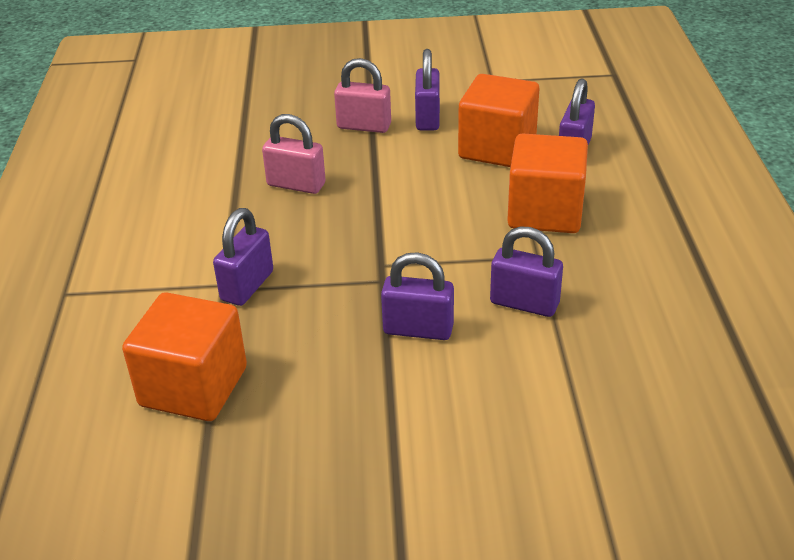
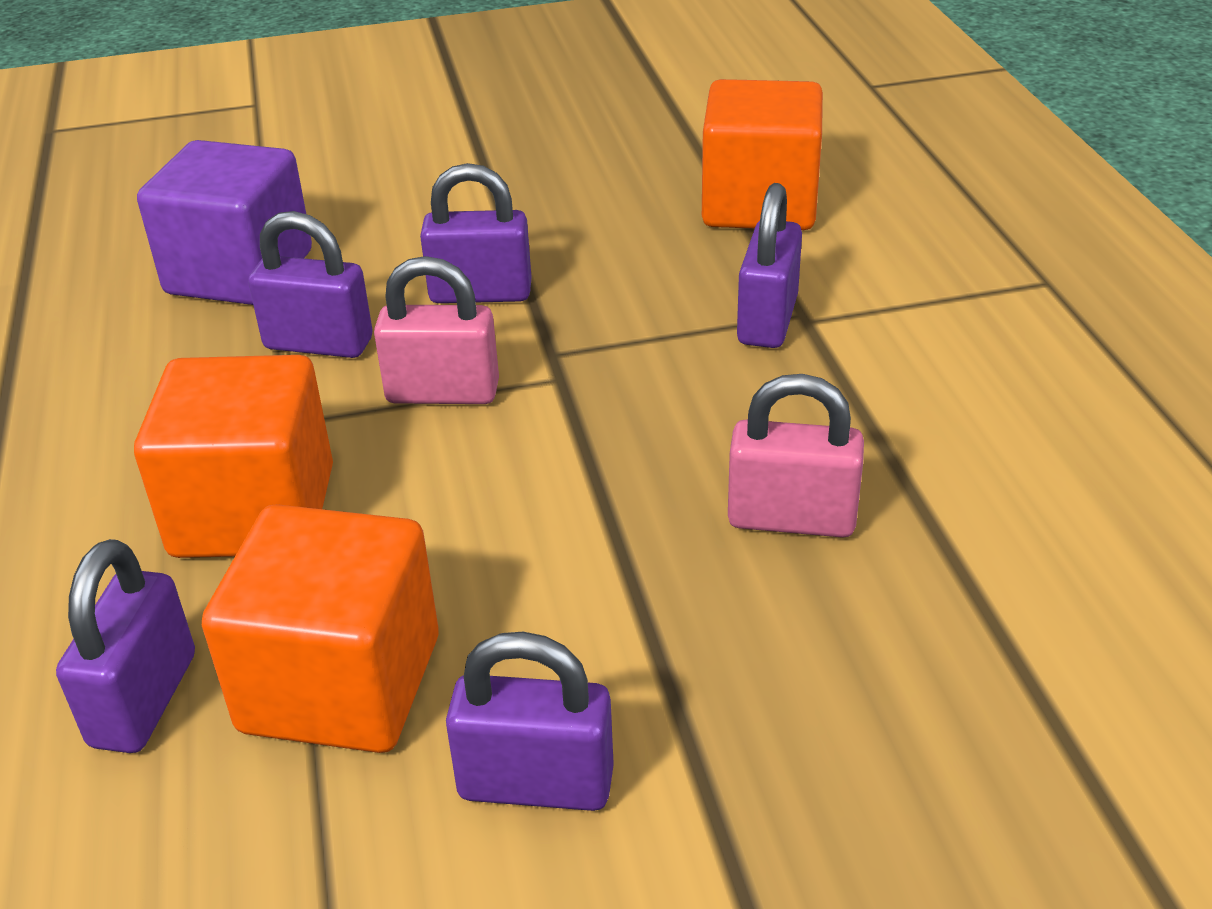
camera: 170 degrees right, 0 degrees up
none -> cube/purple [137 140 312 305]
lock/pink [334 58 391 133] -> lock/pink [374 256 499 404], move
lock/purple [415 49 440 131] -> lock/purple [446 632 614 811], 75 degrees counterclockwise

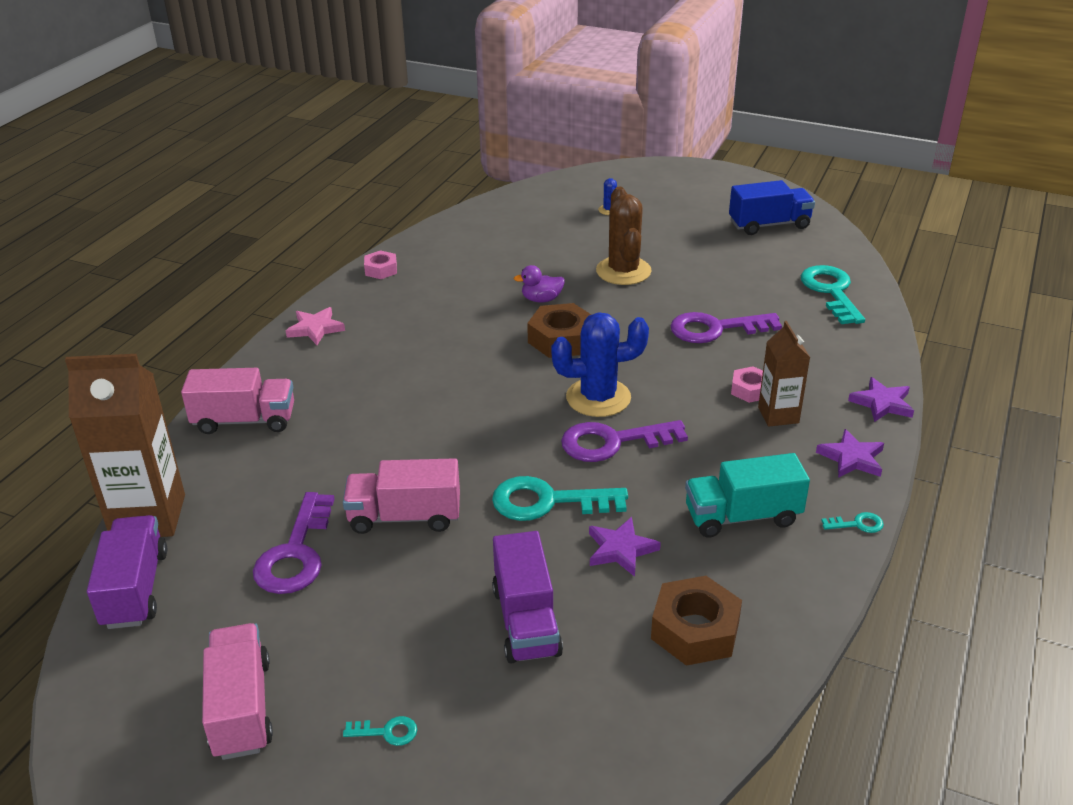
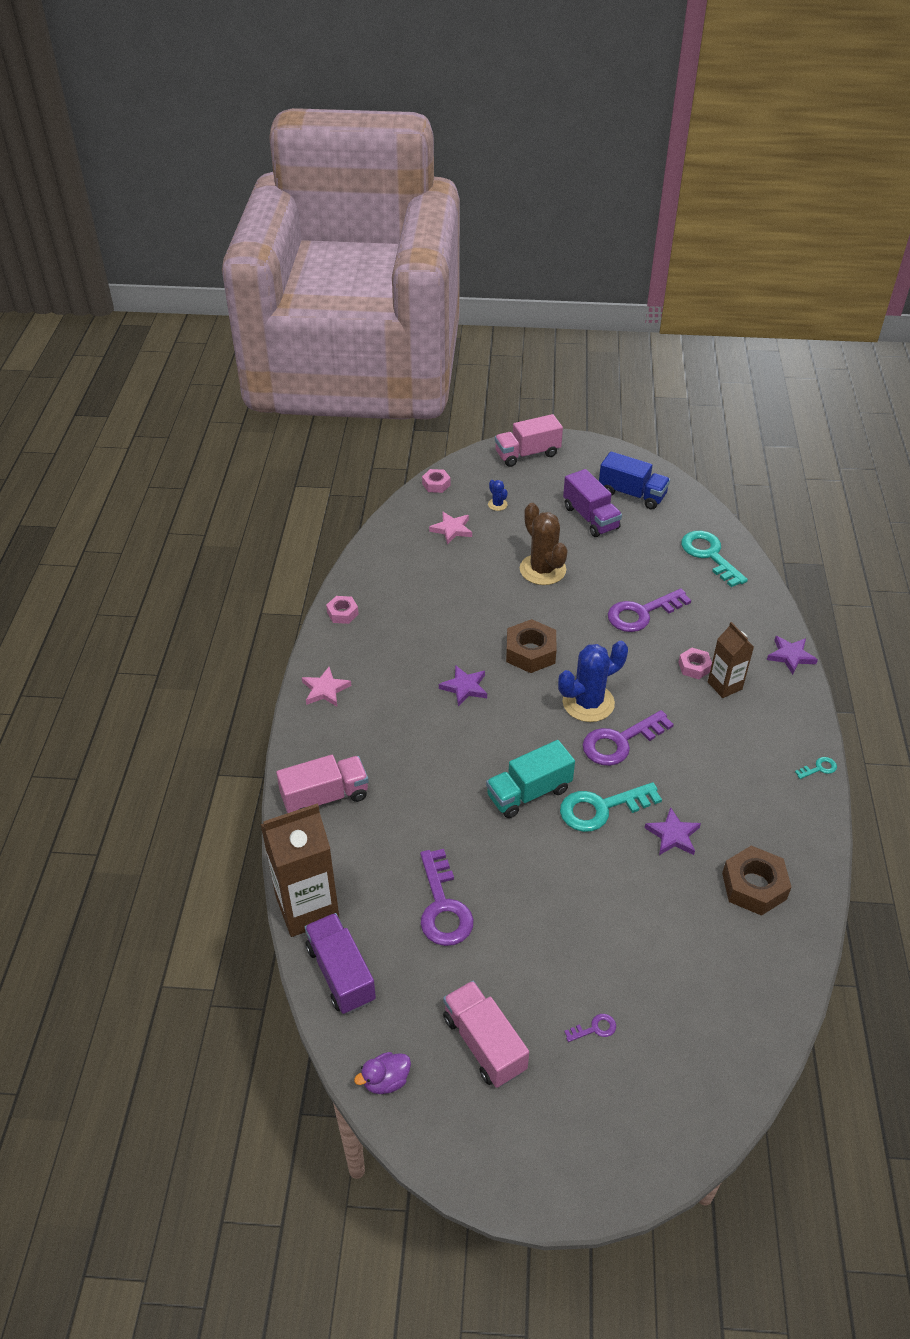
camera: 20 degrees left, 10 degrees up
none -> hex nut/pink [422 469 451 493]
none -> star shape/pink [429 512 472 545]
truck/pink [343 458 460 534] -> truck/pink [495 414 563 467], move
truck/purple [492 531 563 663] -> truck/purple [563 469 622 537], move
toy duck/purple [514 265 565 302] -> toy duck/purple [354 1052 411 1094], move
truck/turquoise [685 453 810 538] -> truck/turquoise [486 740 575 818], move
star shape/purple [816 429 884 478] -> star shape/purple [439 665 487 707], move
key/turquoise [343 716 417 746] -> key/purple [564 1014 616 1042]
truck/royal blue [729 180 815 235] -> truck/royal blue [599 451 670 509], 60 degrees clockwise

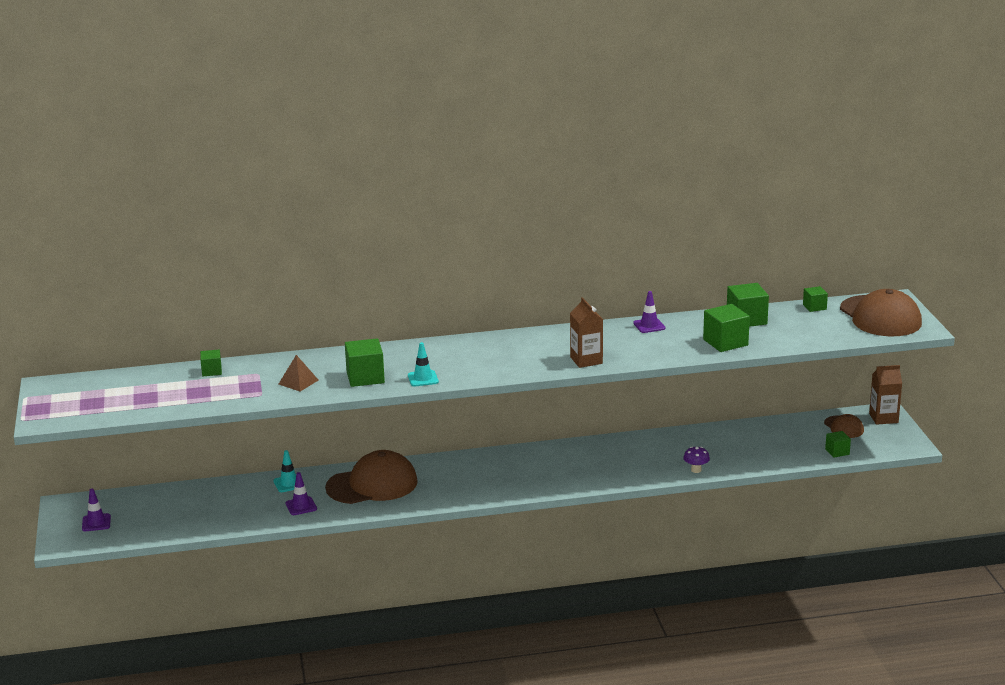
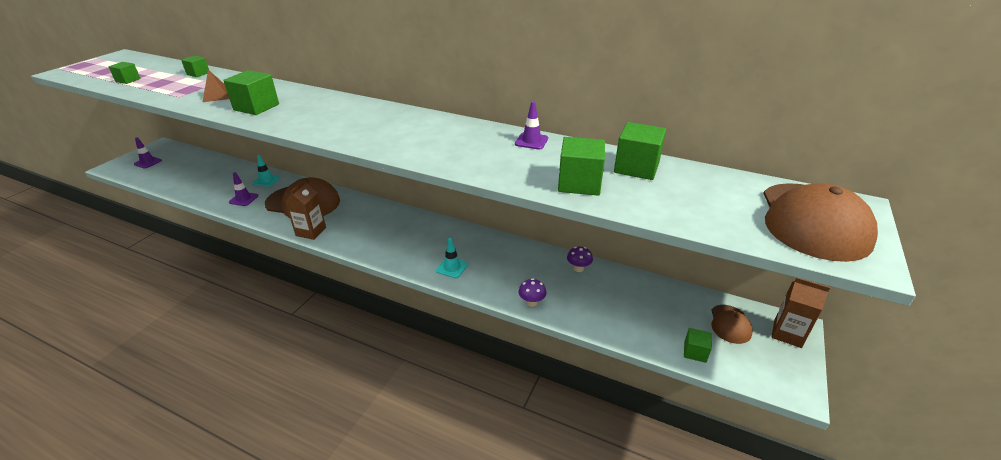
camera: 35 degrees right, 10 degrees up
none -> toadstool/purple [567 247 593 272]
traffic cone/turquoise [408 342 439 386] -> traffic cone/turquoise [436 238 468 278], move
juice carton/brown [570 297 603 368] -> juice carton/brown [285 180 326 240], move
cube/green [803 286 828 312] -> cube/green [108 62 141 84], move

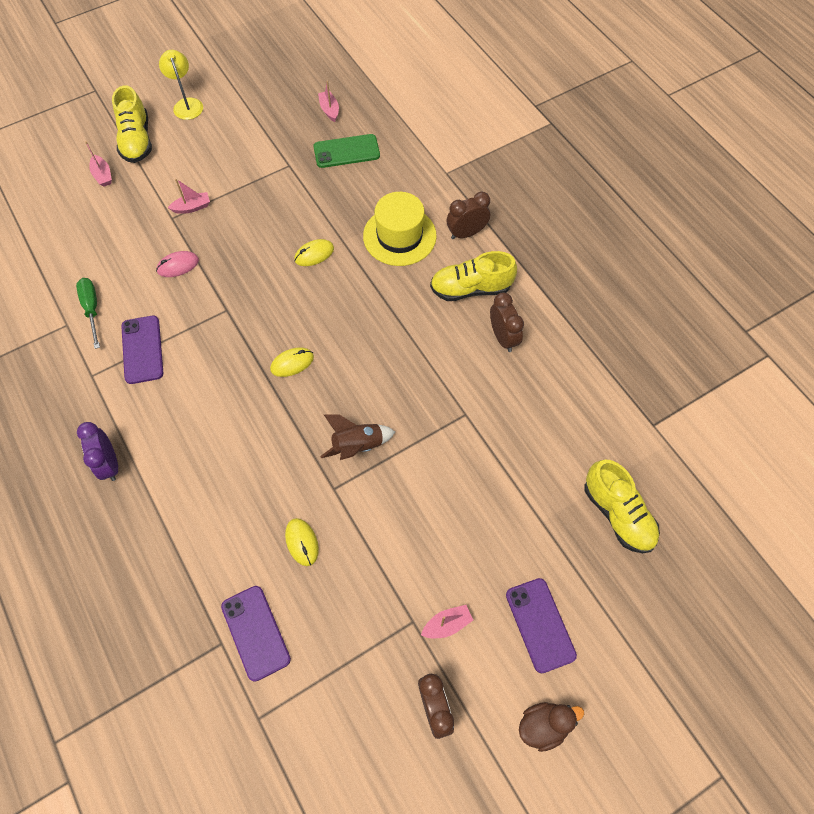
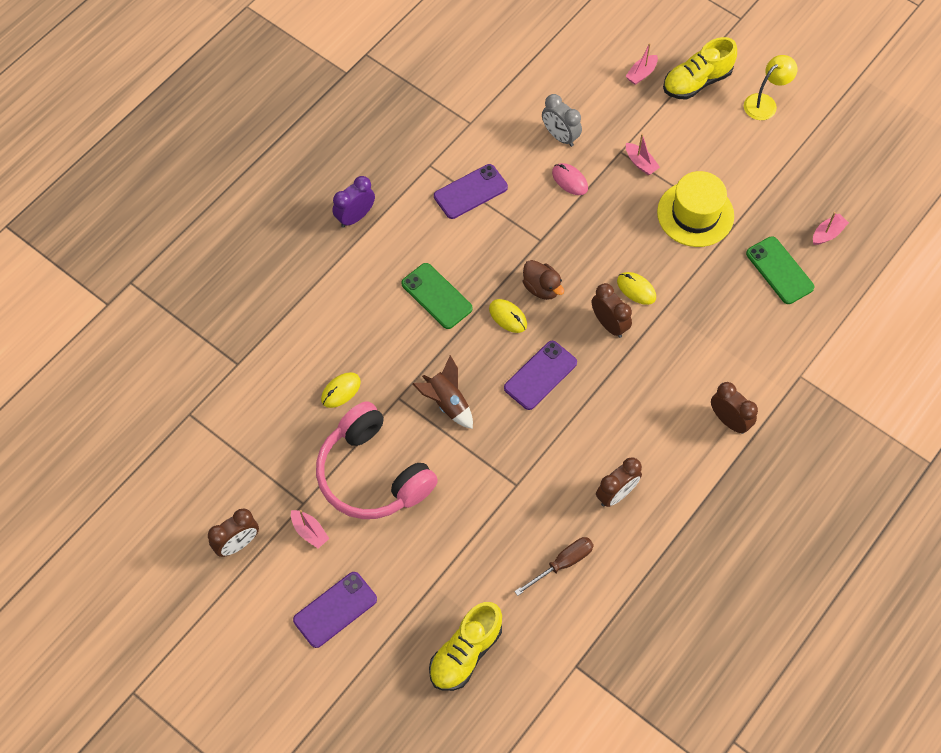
camera: 70 degrees right, 0 degrees up
hand screwdriver/green [76 278 100 349] -> none
shoe/yellow [430 251 517 301] -> none
none -> headset/pink [316 401 438 519]
none -> smartphone/green [401 263 473 329]
none -> hand screwdriver/brown [514 537 594 596]
none -> alarm clock/ash-grey [542 94 582 147]
none -> alarm clock/brown [592 283 632 338]
smartphone/purple [221 586 291 682] -> smartphone/purple [504 341 577 410], move
tall hat/yellow [363 192 437 266] -> tall hat/yellow [657 171 734 247], move
toy duck/brown [519 702 584 752] -> toy duck/brown [523 260 564 300], move

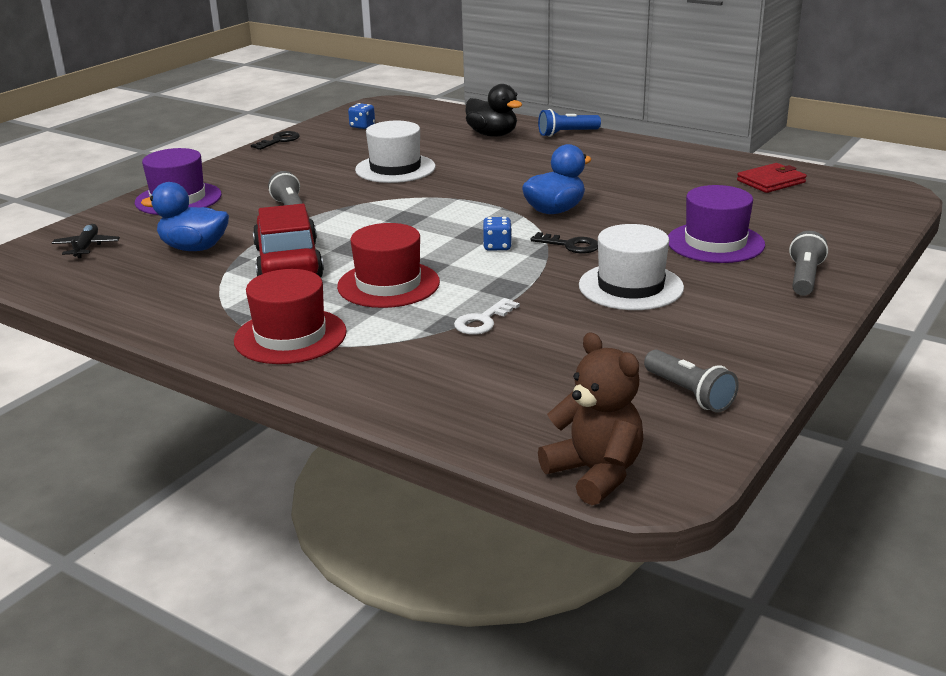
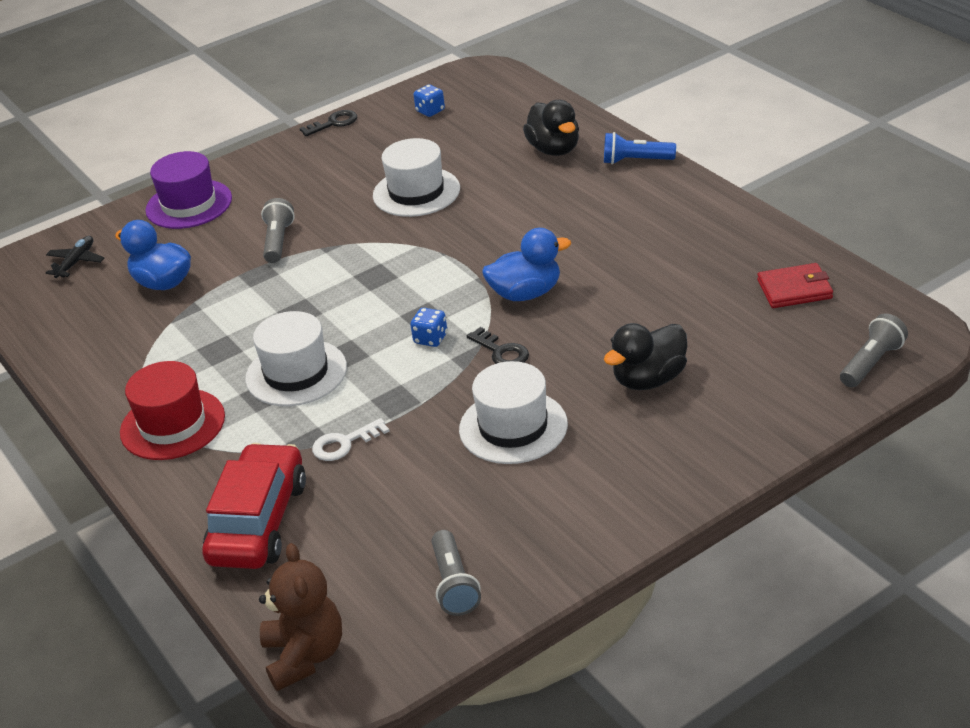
camera: 25 degrees right, 10 degrees up
automobile/scarlet [253 204 324 277] -> automobile/scarlet [202 443 306 569], move
torch/ash-grey [789 231 828 296] -> torch/ash-grey [840 313 908 387], move
tall hat/purple [668 185 765 263] -> toy duck/black [604 323 687 390]
tall hat/scarlet [337 223 440 308] -> tall hat/snow-white [245 311 347 406]

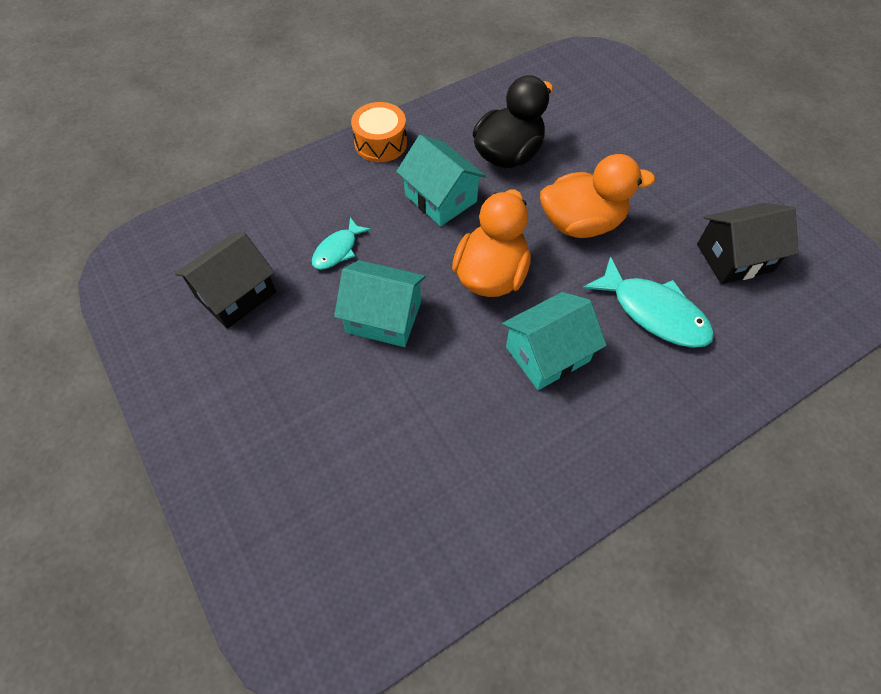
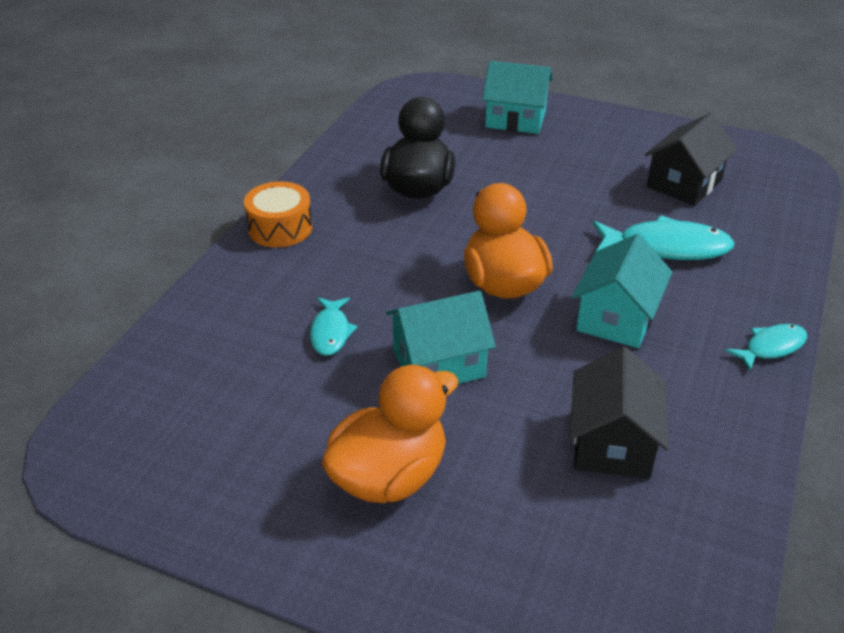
camera: 35 degrees left, 20 degrees down
none -> fish/turquoise [725 324 807 371]
toy house/black [175 233 276 329] -> toy house/black [570 347 669 479], move
toy house/turquoise [396 135 486 226] -> toy house/turquoise [482 61 553 134], move
toy duck/orange [540 154 655 238] -> toy duck/orange [321 365 458 503], move

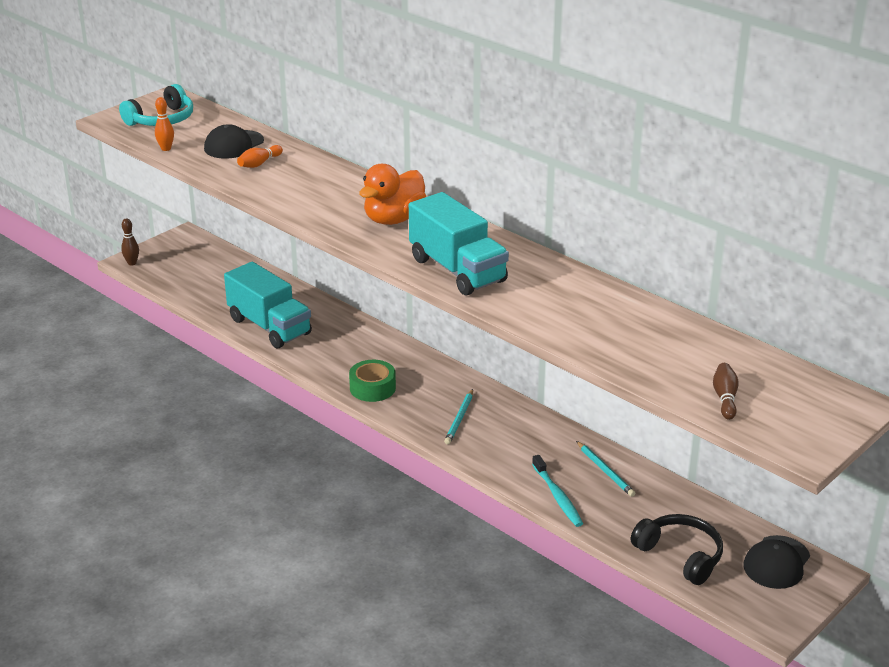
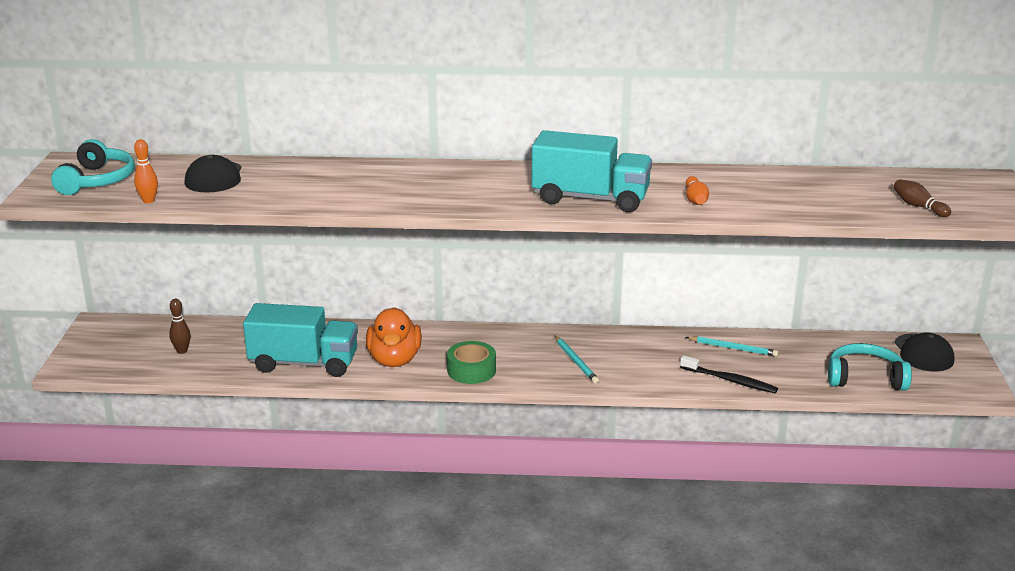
camera: 40 degrees left, 5 degrees down
tenpin/brown [121 218 139 266] -> tenpin/brown [169 299 191 354], move
tenpin/orange [237 145 283 168] -> tenpin/orange [686 176 709 205], move
toy duck/orange [359 164 426 225] -> toy duck/orange [366 307 422 367], move
toothbrush/turquoise [532 455 583 527] -> toothbrush/black [680 355 778 394]
headset/black [631 514 723 585] -> headset/turquoise [828 343 912 391]

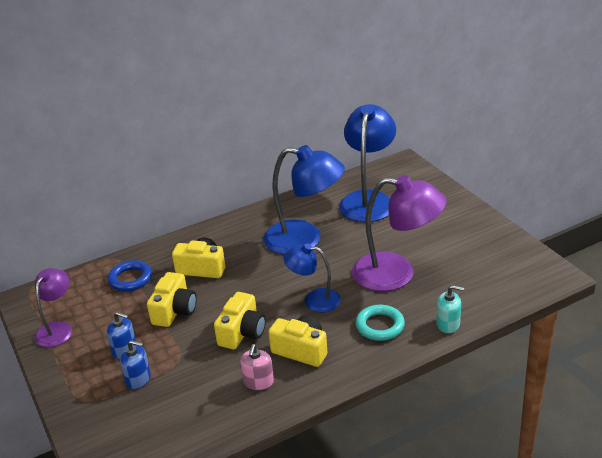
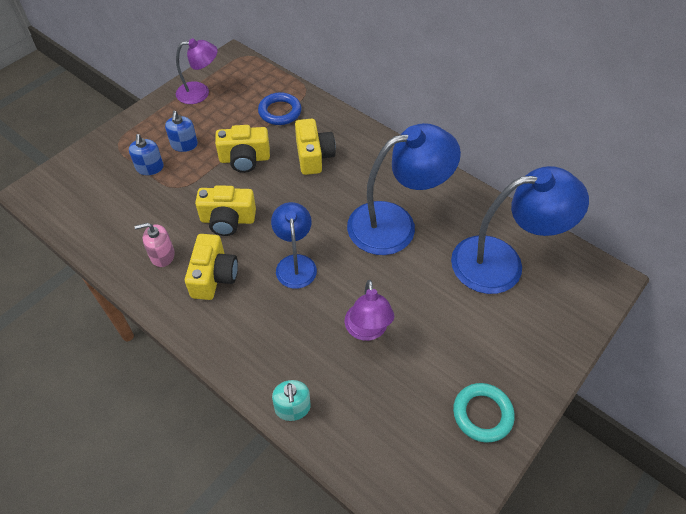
camera: 65 degrees right, 20 degrees up
ring/turquoise [356 305 405 341] -> ring/turquoise [453 383 515 443], move
reading lamp/royal blue [263 145 345 255] -> reading lamp/royal blue [347 123 461 255], 105 degrees counterclockwise
reading lamp/purple [352 175 447 291] -> reading lamp/purple [345 280 394 341], x0.58

